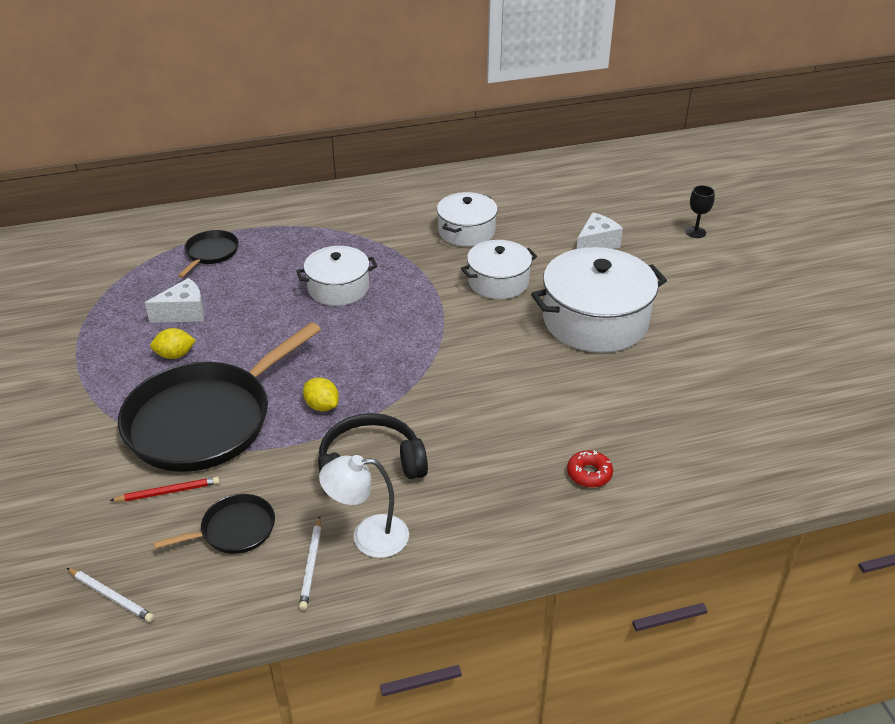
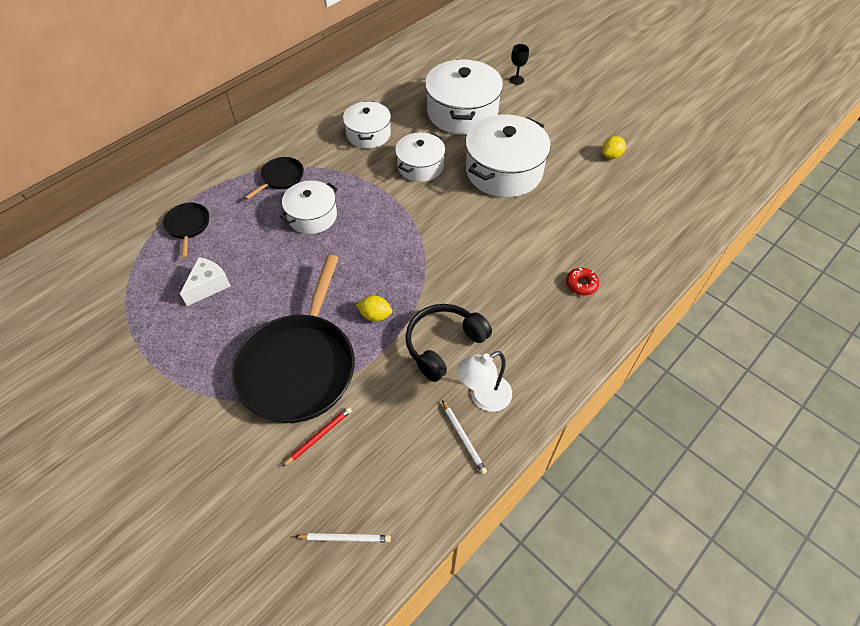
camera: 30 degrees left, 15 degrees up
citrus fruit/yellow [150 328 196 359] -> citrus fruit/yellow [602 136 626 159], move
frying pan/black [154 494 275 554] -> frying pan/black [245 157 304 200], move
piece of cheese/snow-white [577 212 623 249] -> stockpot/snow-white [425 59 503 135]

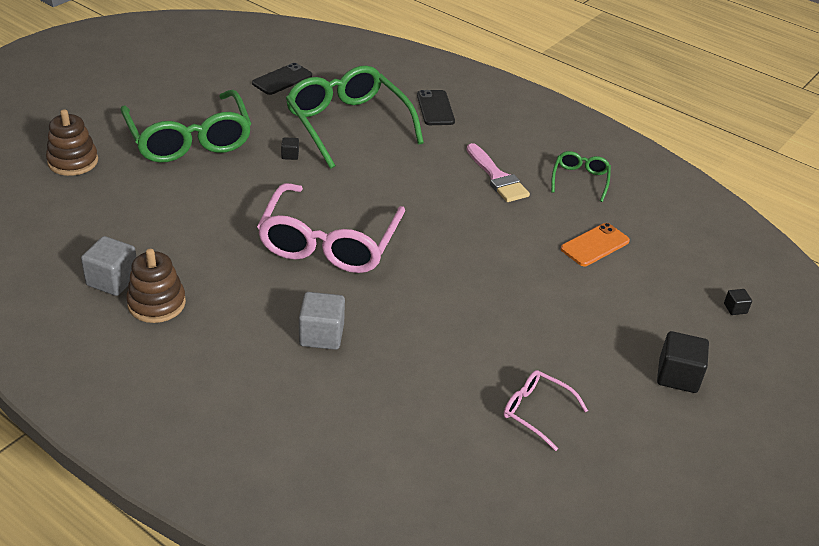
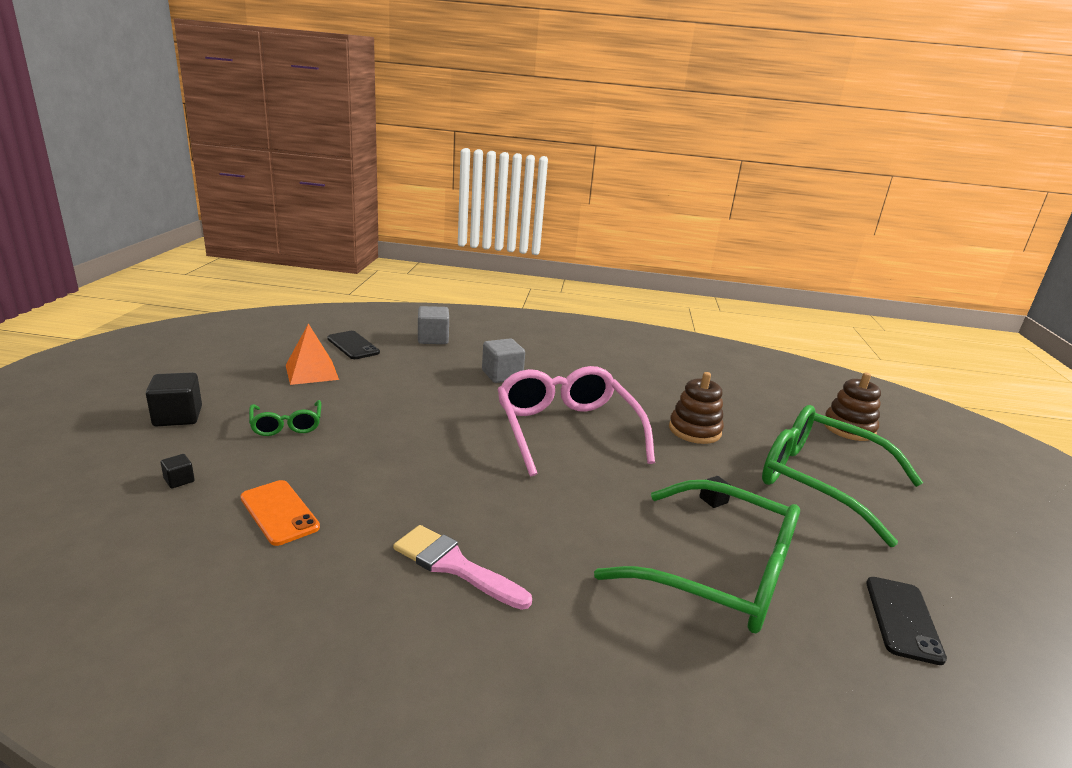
camera: 150 degrees right, 15 degrees down
cube/ash-grey [81 236 136 296] -> cube/ash-grey [418 306 449 344], move
stacking rings/brown [126 249 186 323] -> stacking rings/brown [669 372 724 444], move
smartphone/black [417 90 455 125] -> smartphone/black [327 331 380 359], move
glasses/green [551 151 611 202] -> glasses/green [249 400 321 436], move
cube/black [724 289 752 315] -> cube/black [161 454 195 488], move
glasses/pink [503 370 588 451] -> solid pyramid/orange [286 323 339 385]
smartphone/orange [561 223 630 266] -> smartphone/orange [240 480 320 546], 60 degrees counterclockwise

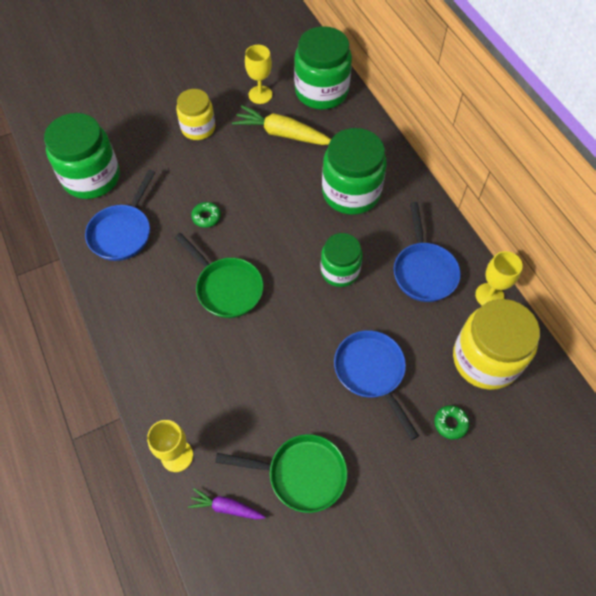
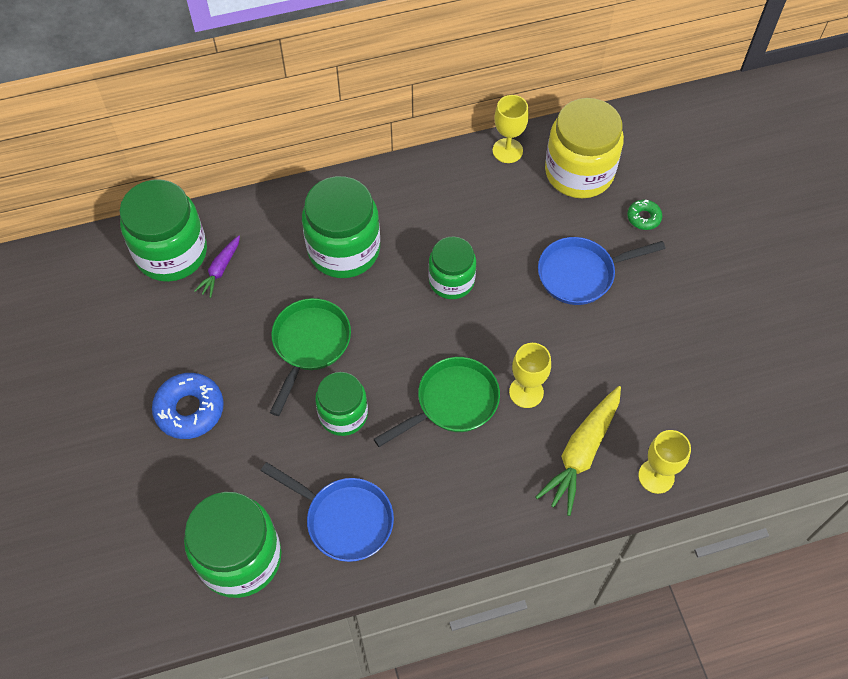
camera: 80 degrees left, 0 degrees up
frying pan/royal blue [394 202 461 302] -> none
root vegetable/purple [188 488 266 519] -> root vegetable/purple [194 236 240 298], move
frying pan/green [215 434 347 513] -> frying pan/green [270 298 351 416], move
root vegetable/yellow [232 105 331 145] -> root vegetable/yellow [535 386 621 516], move
goblet/yellow [245 45 272 104] -> goblet/yellow [509 343 551 408], move
jar/yellow [176 89 215 140] -> glazed donut/royal blue [152 373 224 439]
glazed donut/green [191 202 221 228] -> jar/green [315 372 368 436]

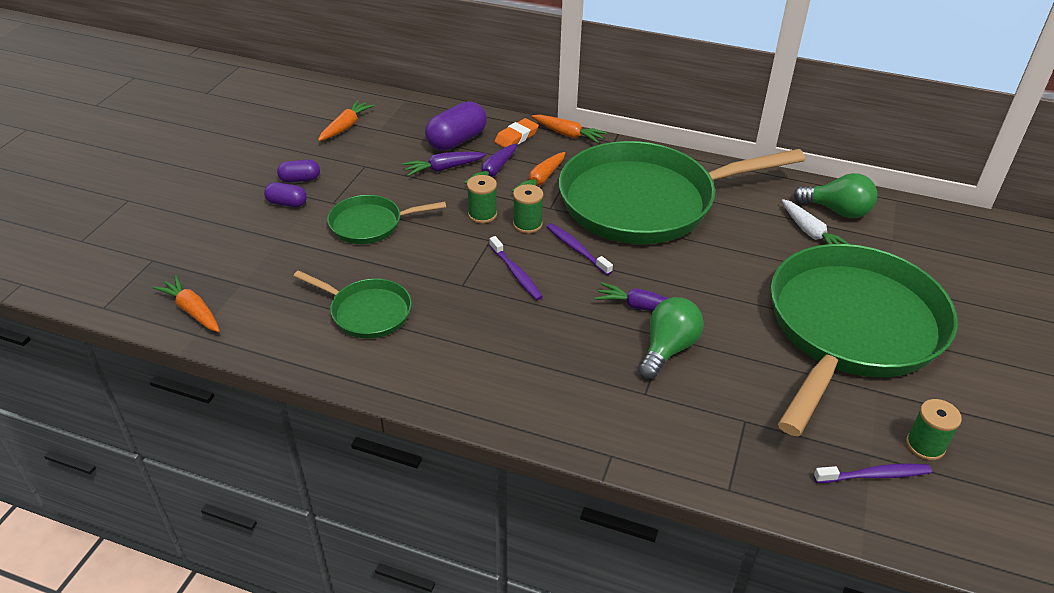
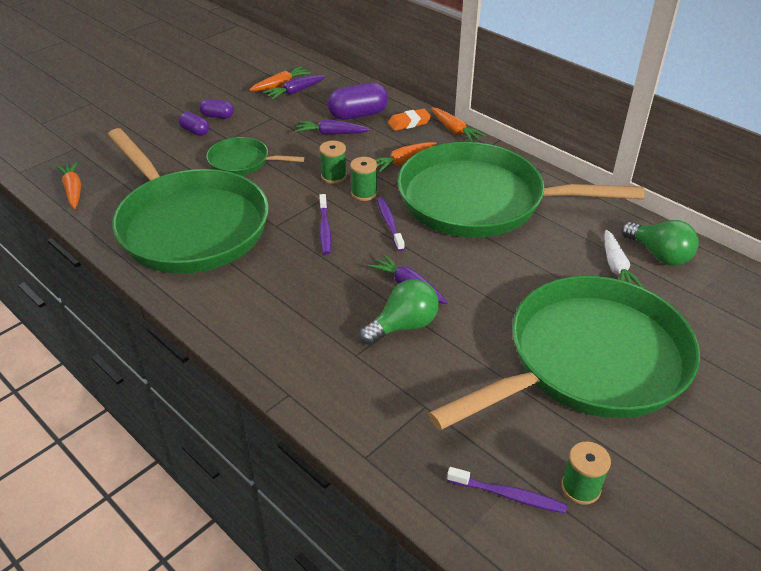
camera: 25 degrees right, 0 degrees up
root vegetable/purple [464 144 517 184] -> root vegetable/purple [263 75 326 100], move
frying pan/green [294 270 412 339] -> frying pan/green [108 128 269 274], x2.21

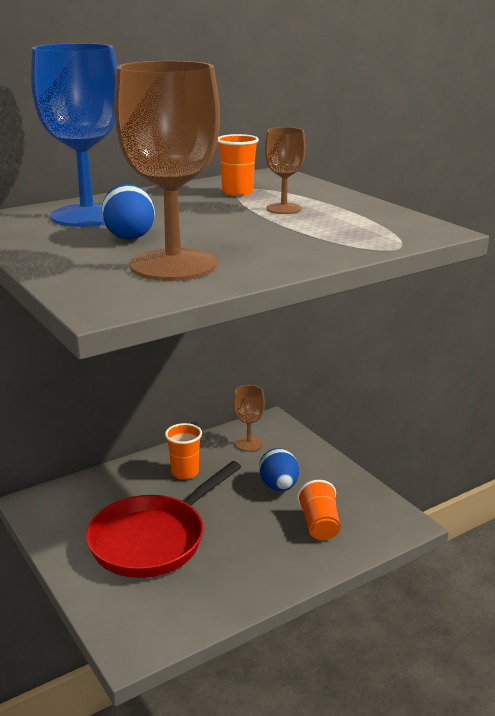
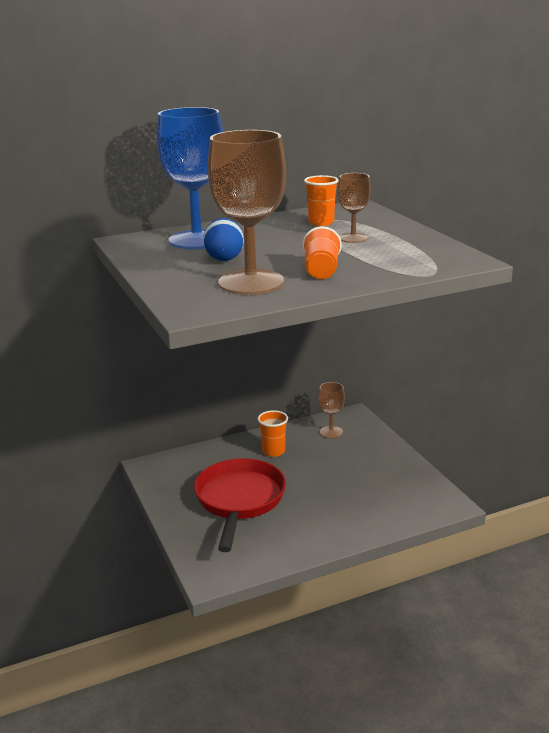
camera: 10 degrees right, 0 degrees up
egg/royal blue [259 448 299 491] -> none
tumbler/orange [297 480 341 540] -> tumbler/orange [302 226 342 279], move
frying pan/scarlet [86 461 241 578] -> frying pan/scarlet [194 458 286 552], 135 degrees clockwise

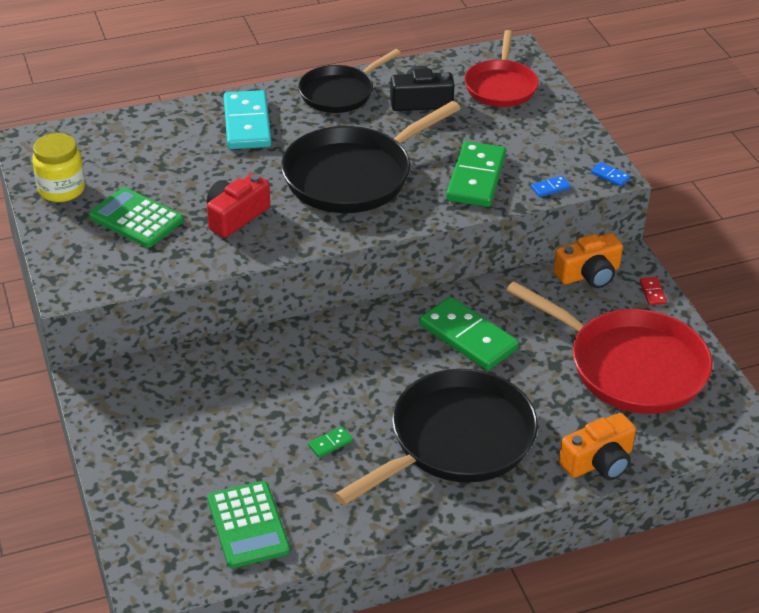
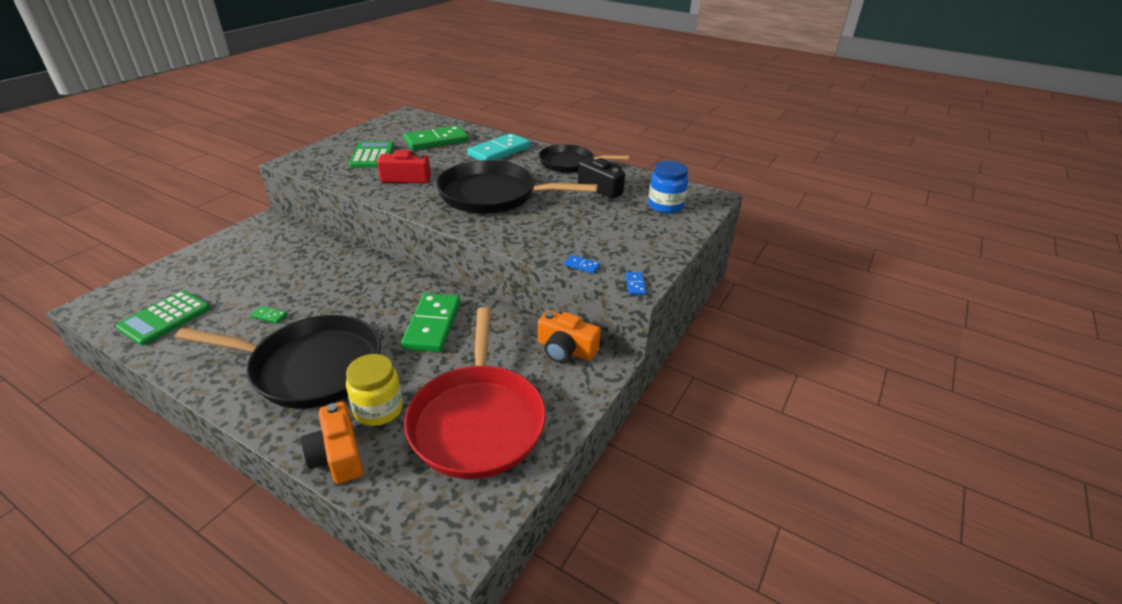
camera: 50 degrees right, 5 degrees down
domino tile/scarlet [640 277 667 305] -> none
jar/yellow [32 133 85 202] -> jar/yellow [346 354 403 426], move
domino tile/green [446 141 506 207] -> domino tile/green [404 126 468 150], move
frying pan/scarlet [464 30 539 107] -> jar/royal blue [648 161 688 213]
camera/orange [559 413 636 480] -> camera/orange [301 402 363 484], 45 degrees clockwise

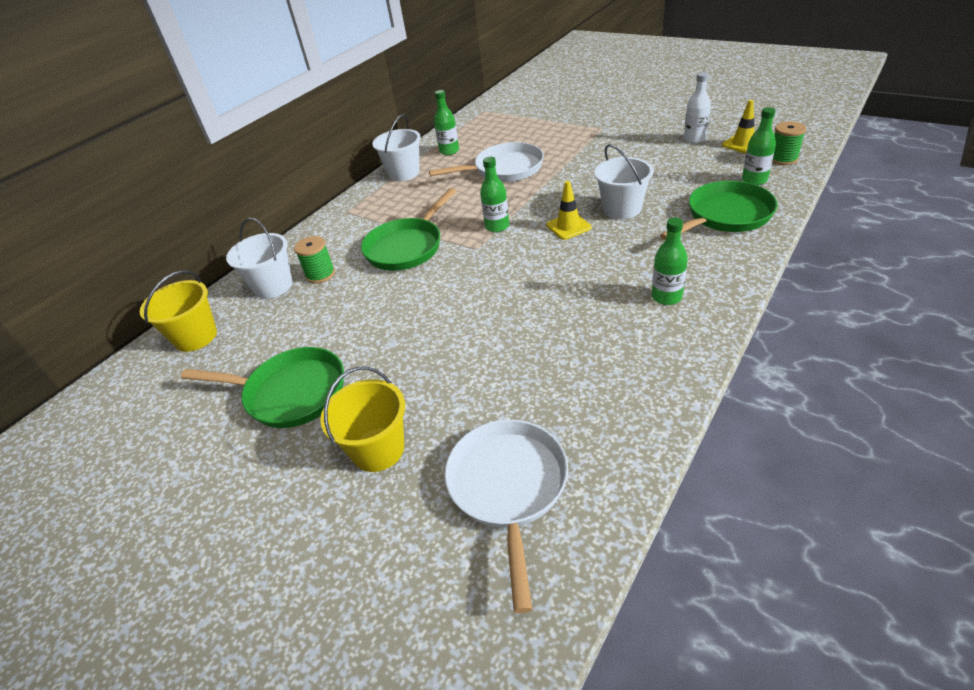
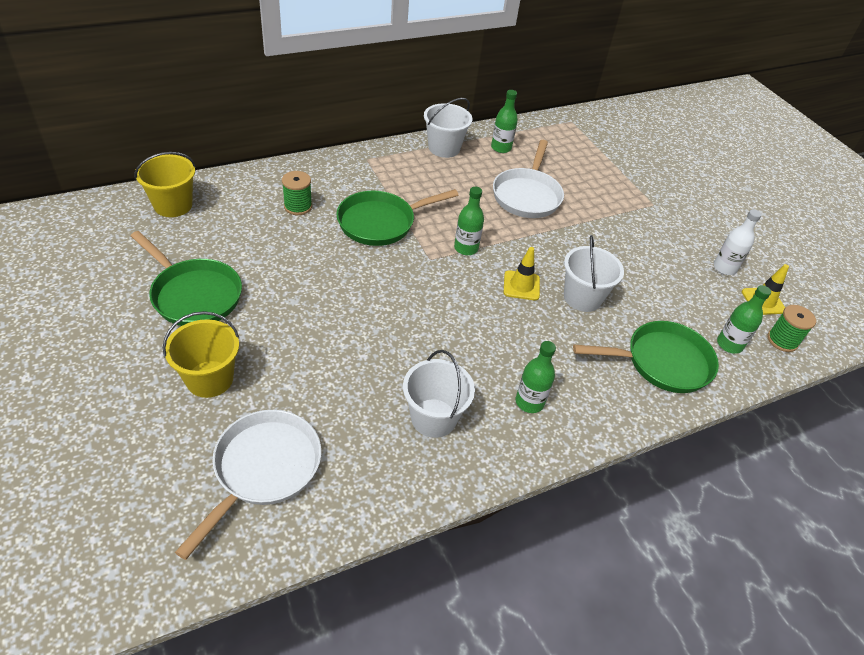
camera: 20 degrees right, 5 degrees up
sand bucket/snow-white [226 218 293 299] -> sand bucket/snow-white [403 350 475 438], move
frying pan/snow-white [429 142 544 182] -> frying pan/snow-white [493 140 564 218], 90 degrees clockwise

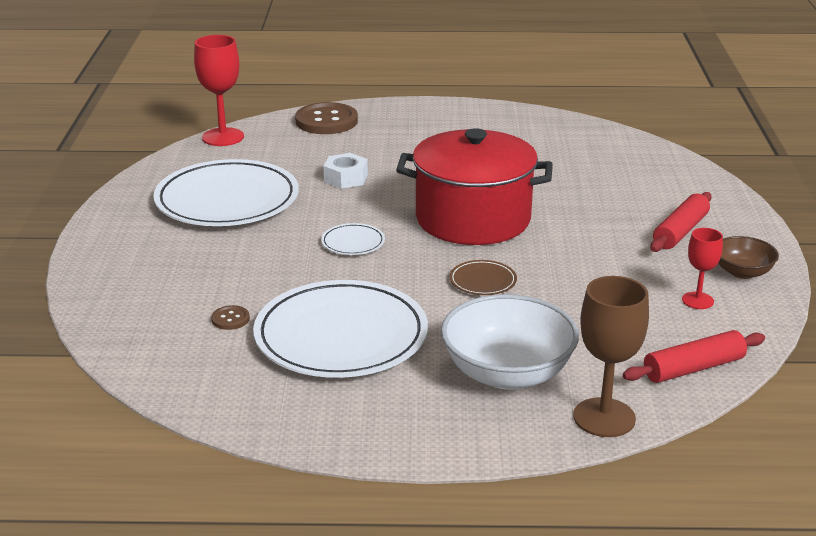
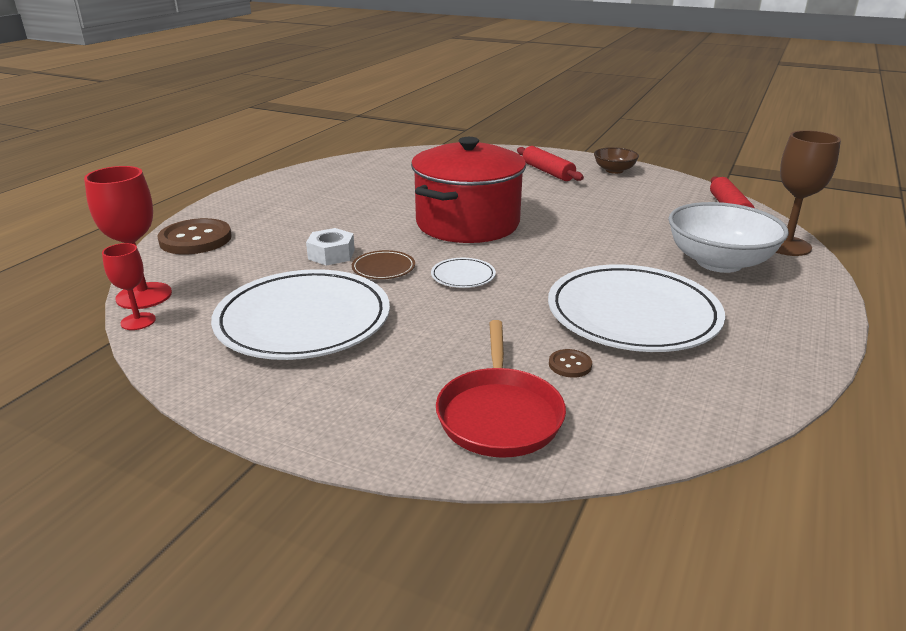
camera: 65 degrees left, 0 degrees up
none -> frying pan/scarlet [436 320 566 458]
plate/brown [450 260 517 295] -> plate/brown [352 250 415 279], move
goblet/scarlet [682 228 723 309] -> goblet/scarlet [102 243 156 330], move

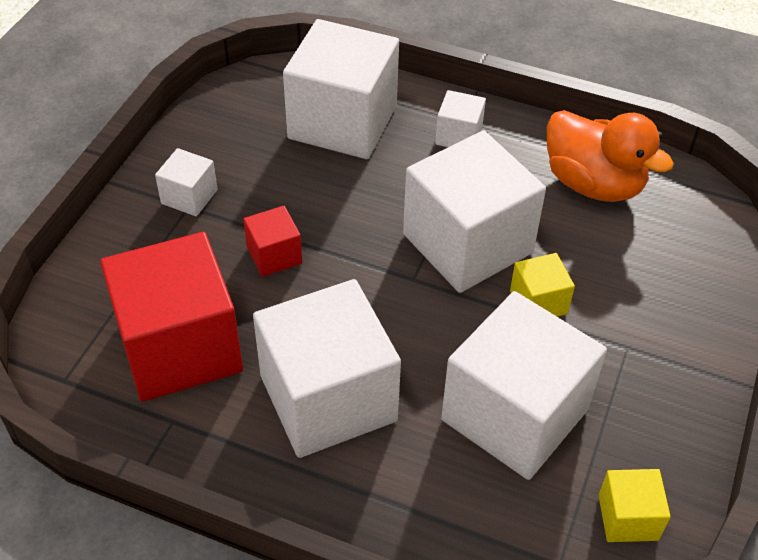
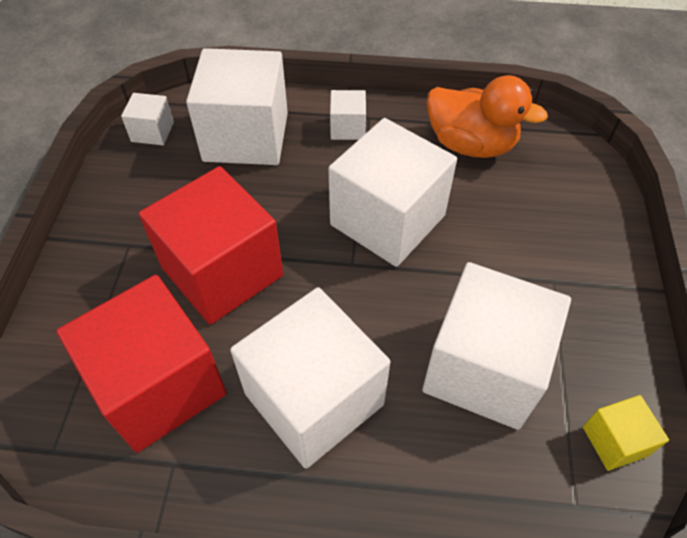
camera: 15 degrees left, 5 degrees up
cube/yellow [510 253 575 317] -> none
cube/snow-white [155 148 217 217] -> cube/snow-white [121 93 174 145], move
cube/scarlet [243 206 302 277] -> cube/scarlet [139 166 283 325], x2.20

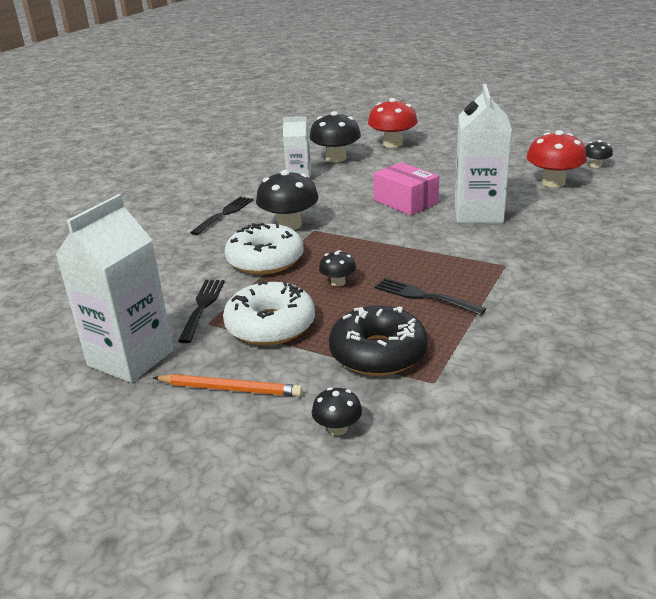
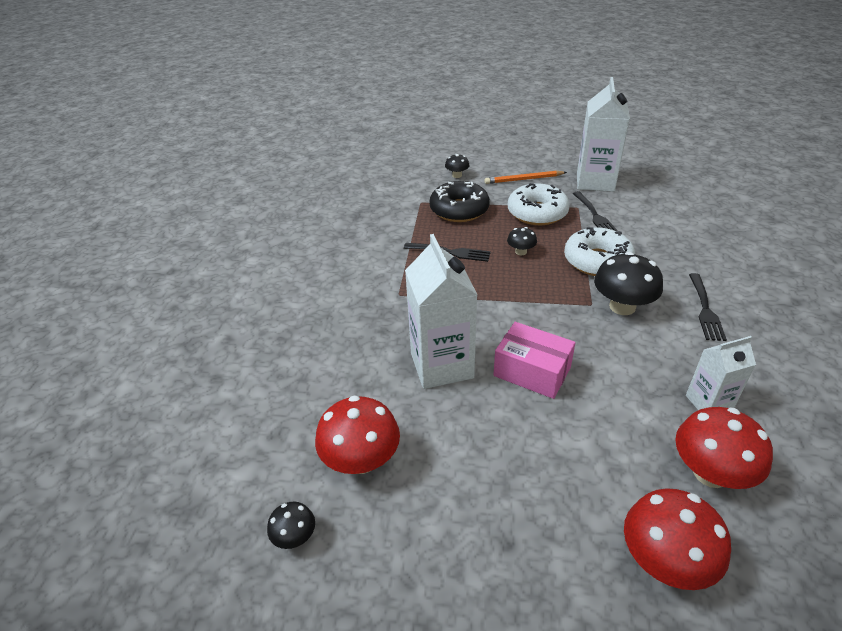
camera: 160 degrees right, 10 degrees up
toadstool/black [309 111 361 162] -> toadstool/scarlet [675 407 773 489]

